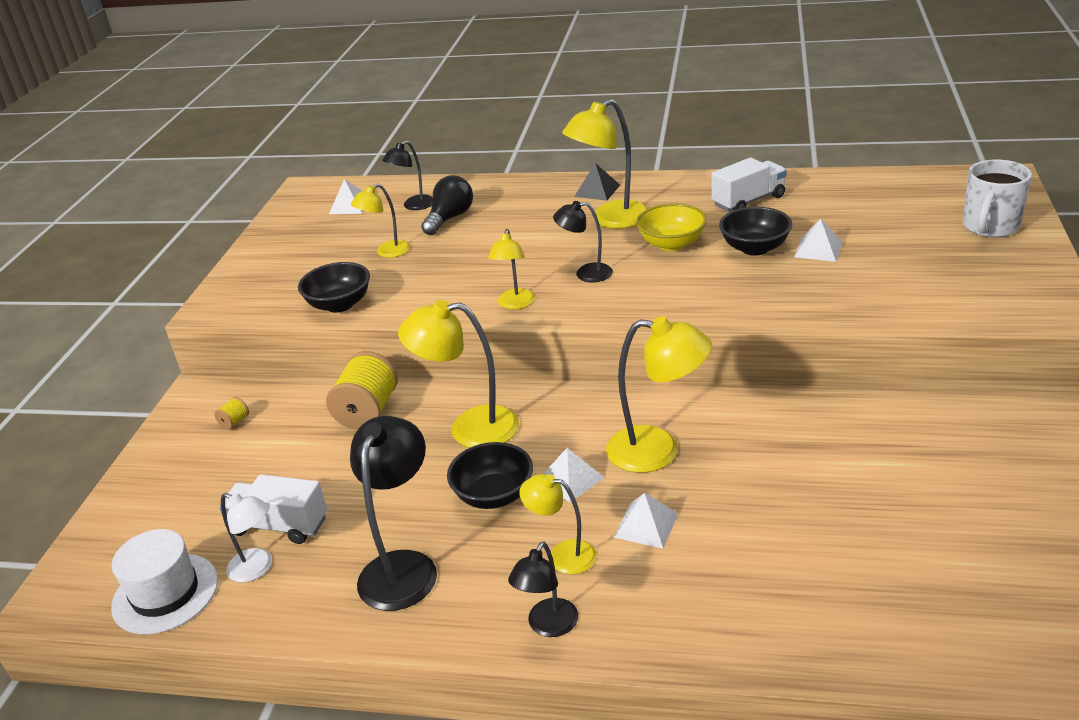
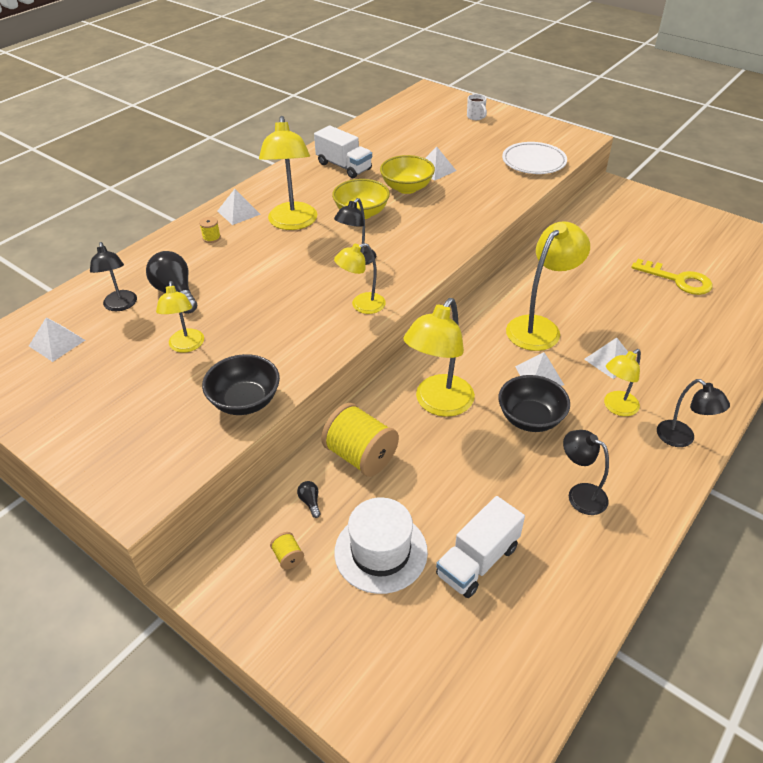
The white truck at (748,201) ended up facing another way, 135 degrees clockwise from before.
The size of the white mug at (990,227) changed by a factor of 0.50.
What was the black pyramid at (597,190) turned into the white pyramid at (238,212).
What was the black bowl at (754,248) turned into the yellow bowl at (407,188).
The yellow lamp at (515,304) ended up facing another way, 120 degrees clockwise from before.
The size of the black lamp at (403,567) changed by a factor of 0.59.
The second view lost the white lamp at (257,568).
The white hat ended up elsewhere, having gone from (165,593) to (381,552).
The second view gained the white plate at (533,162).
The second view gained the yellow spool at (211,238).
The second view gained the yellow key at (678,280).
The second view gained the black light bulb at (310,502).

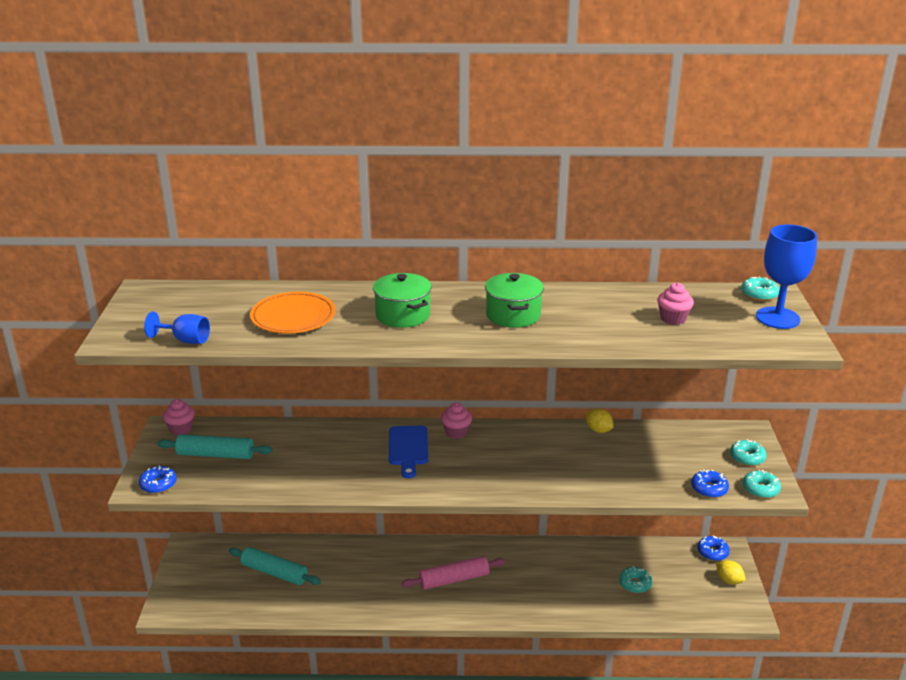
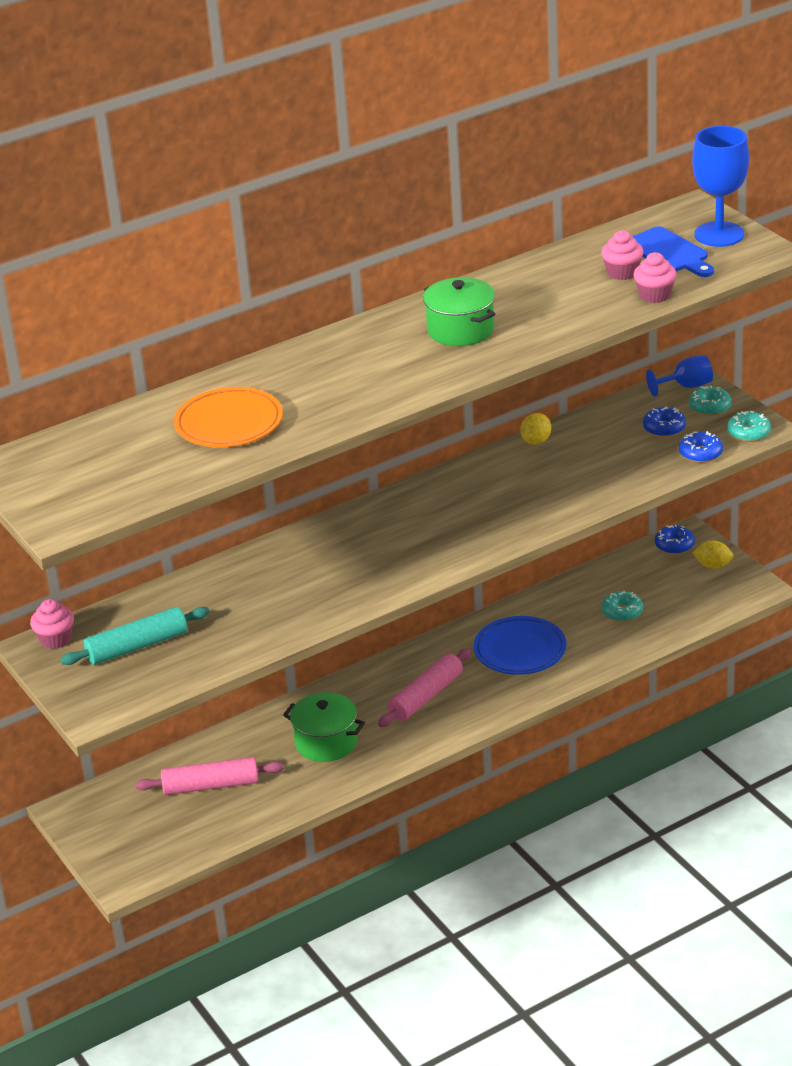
The green pot ended up elsewhere, having gone from (403,315) to (326,742).
The second view lost the turquoise donut at (759,294).
The blue goblet ended up elsewhere, having gone from (185,340) to (686,386).
The pink cupcake ended up elsewhere, having gone from (456,432) to (655,295).
The yellow lemon at (598,430) ended up facing another way, 75 degrees counterclockwise from before.
The blue cutting board ended up elsewhere, having gone from (408,448) to (669,252).
The blue donut ended up elsewhere, having gone from (158,485) to (664,428).
What was the turquoise rolling pin at (274,572) turned into the pink rolling pin at (211,785).
The second view gained the blue plate at (520,650).

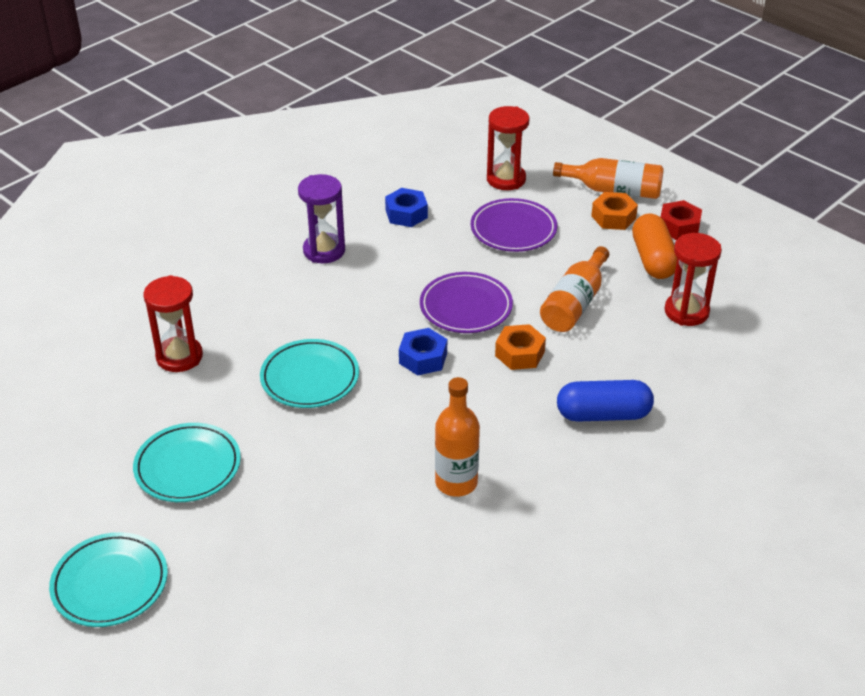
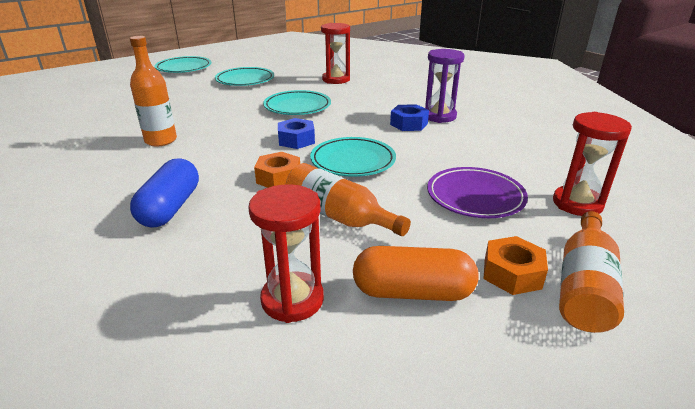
The blue nut ended up elsewhere, having gone from (406,214) to (409,124).
The second view lost the red nut at (679,227).
What was the purple plate at (466,307) turned into the turquoise plate at (353,161).

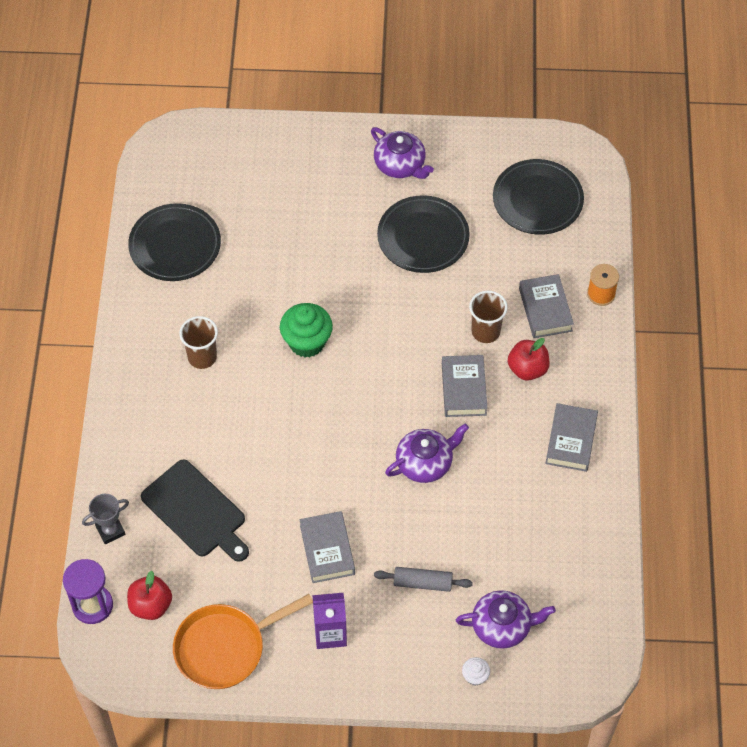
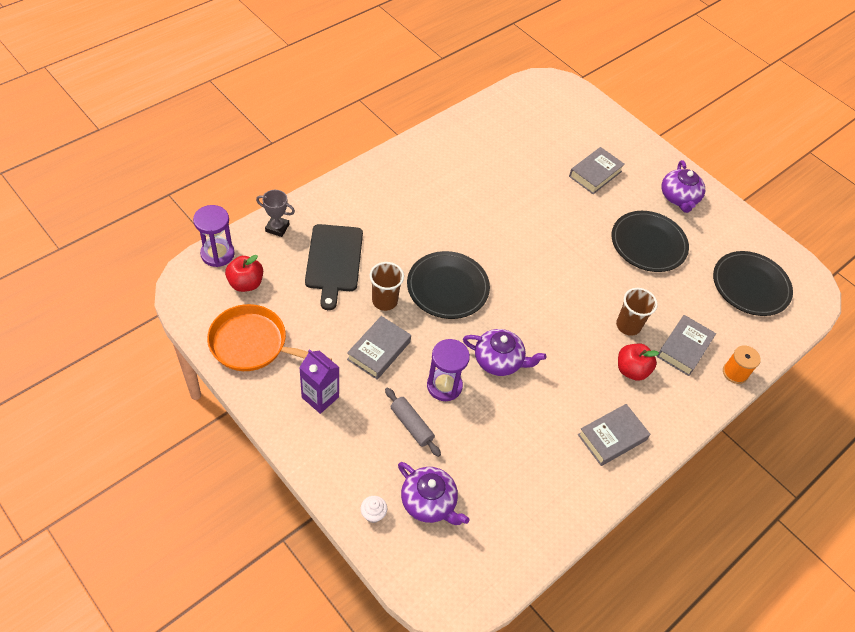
The black plate ended up elsewhere, having gone from (175,245) to (447,287).
The second view lost the green cupcake at (307,342).
The brown cup ended up elsewhere, having gone from (202,357) to (384,301).
The grey book ended up elsewhere, having gone from (463,389) to (595,174).
The second view gained the purple hourglass at (444,386).

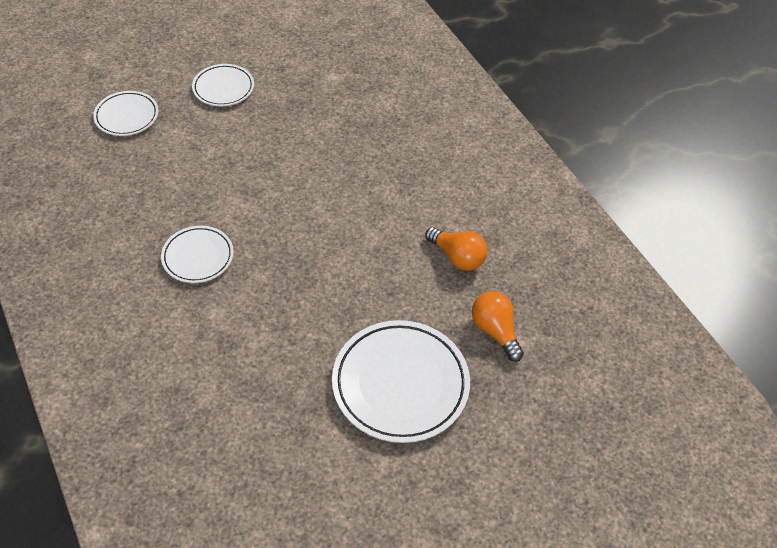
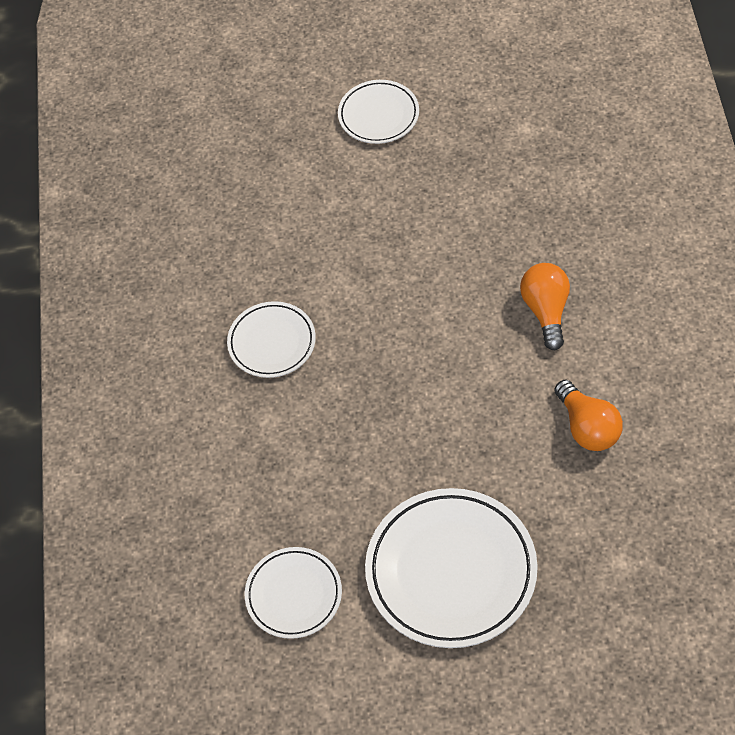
The white plate ended up elsewhere, having gone from (127,116) to (294,595).
The orange light bulb ended up elsewhere, having gone from (495,331) to (546,311).

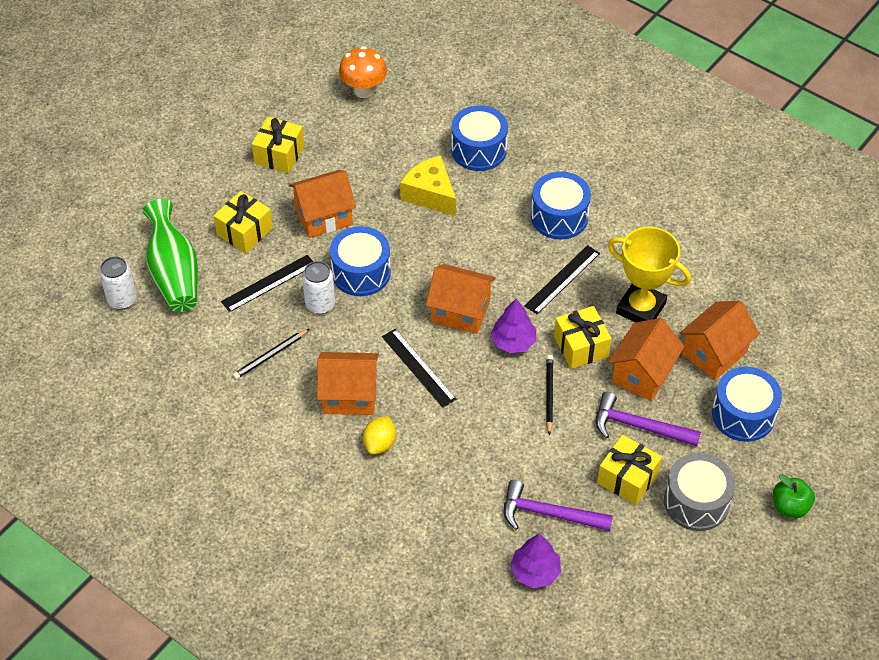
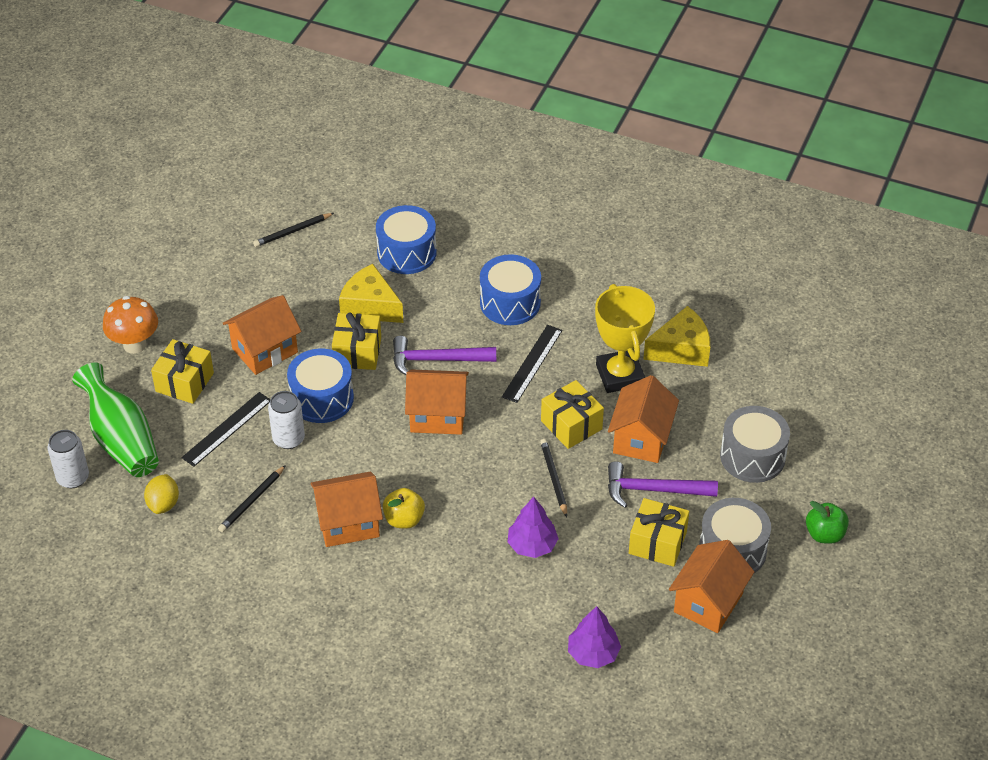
The orange mushroom ended up elsewhere, having gone from (363,90) to (134,345).
The yellow gift ended up elsewhere, having gone from (279,155) to (357,352).
The yellow trophy at (641,308) ended up facing another way, 60 degrees clockwise from before.
The purple tree ended up elsewhere, having gone from (513,342) to (532,545).
The orange house ended up elsewhere, having gone from (714,353) to (708,602).
The second view lost the black ruler at (418,367).
What was the blue drum at (743,415) turned into the grey drum at (752,457).
The yellow lemon ended up elsewhere, having gone from (380,443) to (163,504).
The purple hammer ended up elsewhere, having gone from (548,513) to (436,360).
The second view gained the black pencil at (292,231).
The second view gained the yellow cheese at (681,349).
The second view gained the yellow apple at (404,519).

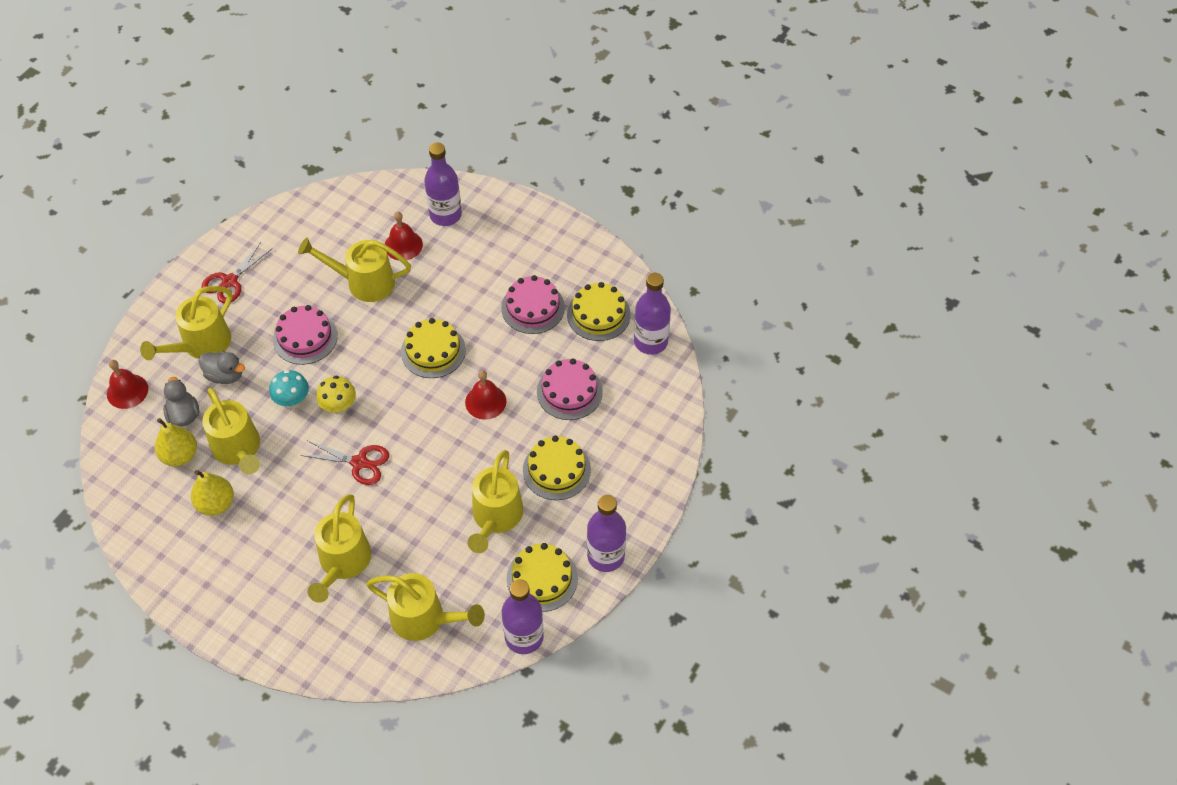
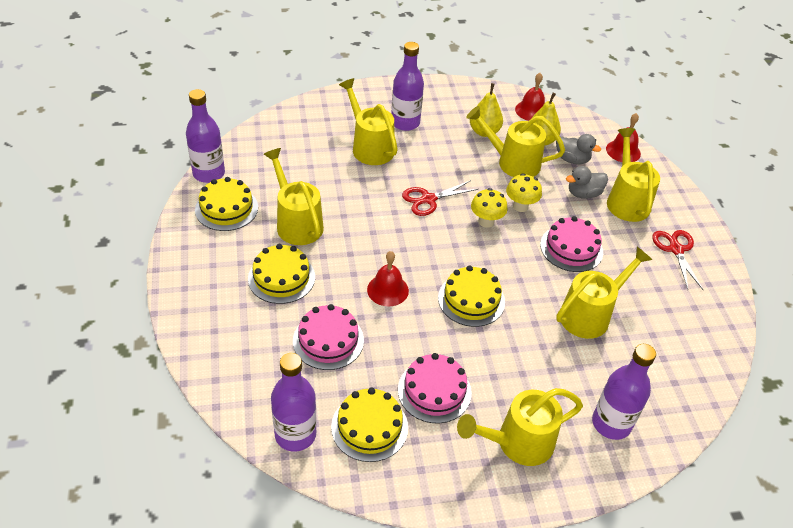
The red bell ended up elsewhere, having gone from (403,245) to (531,111).
What was the turquoise mushroom at (293,401) turned into the yellow mushroom at (520,206).
The purple bottle ended up elsewhere, having gone from (606,556) to (405,123).
The yellow watering can ended up elsewhere, having gone from (425,619) to (517,443).

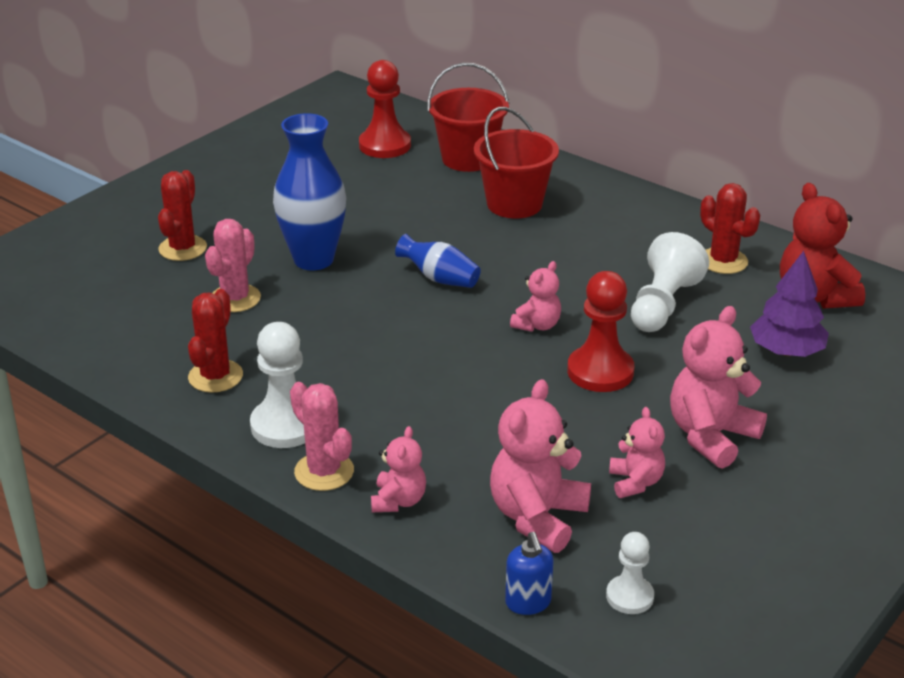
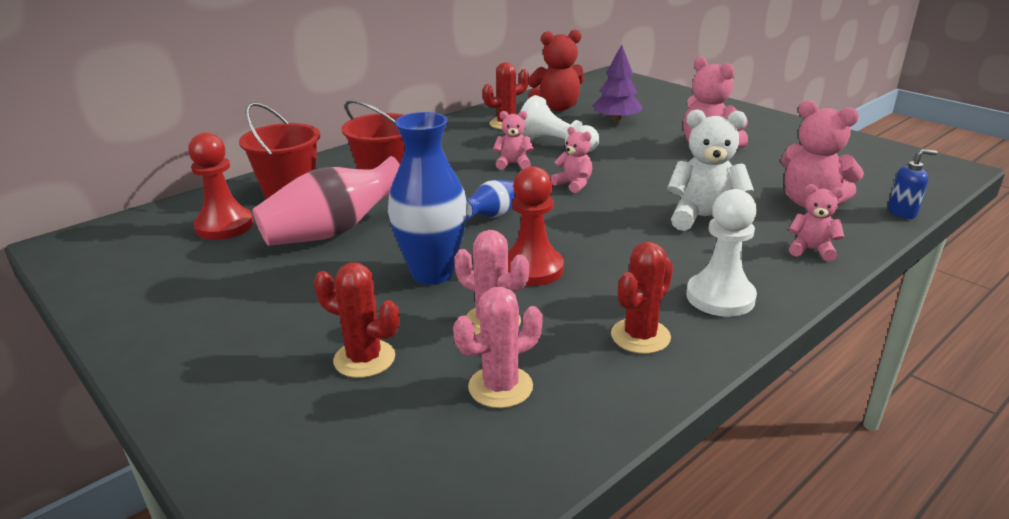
The red pawn ended up elsewhere, having gone from (600,371) to (532,269).
The red cactus at (215,376) ended up facing another way, 75 degrees counterclockwise from before.
The pink cactus ended up elsewhere, having gone from (324,471) to (500,387).
The pink teddy bear ended up elsewhere, having gone from (635,482) to (513,164).
The second view lost the white pawn at (629,596).
The second view gained the white teddy bear at (704,218).
The second view gained the pink vase at (332,232).

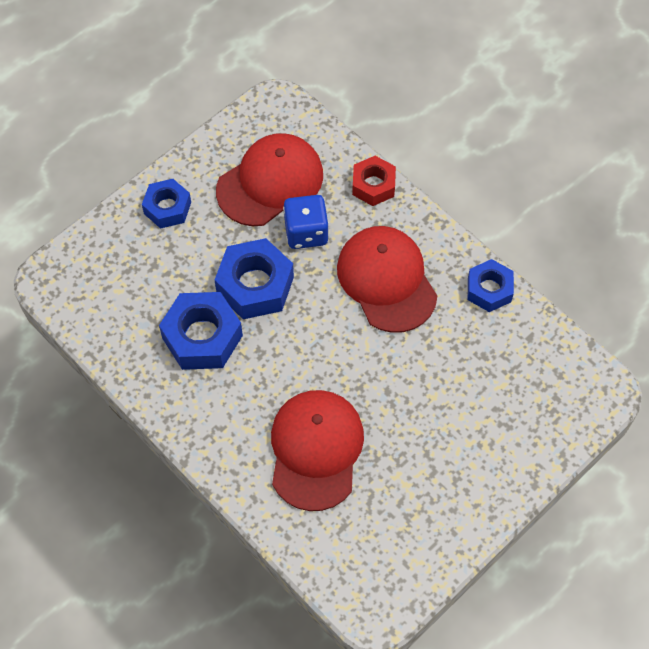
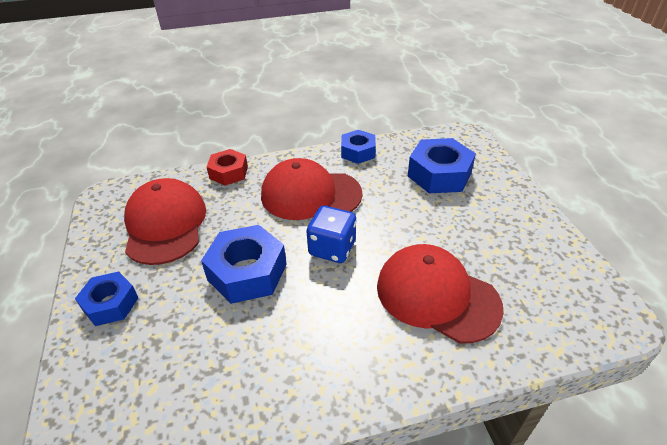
The blue dice ended up elsewhere, having gone from (306,232) to (332,248).
The blue nut ended up elsewhere, having gone from (202,337) to (439,174).

